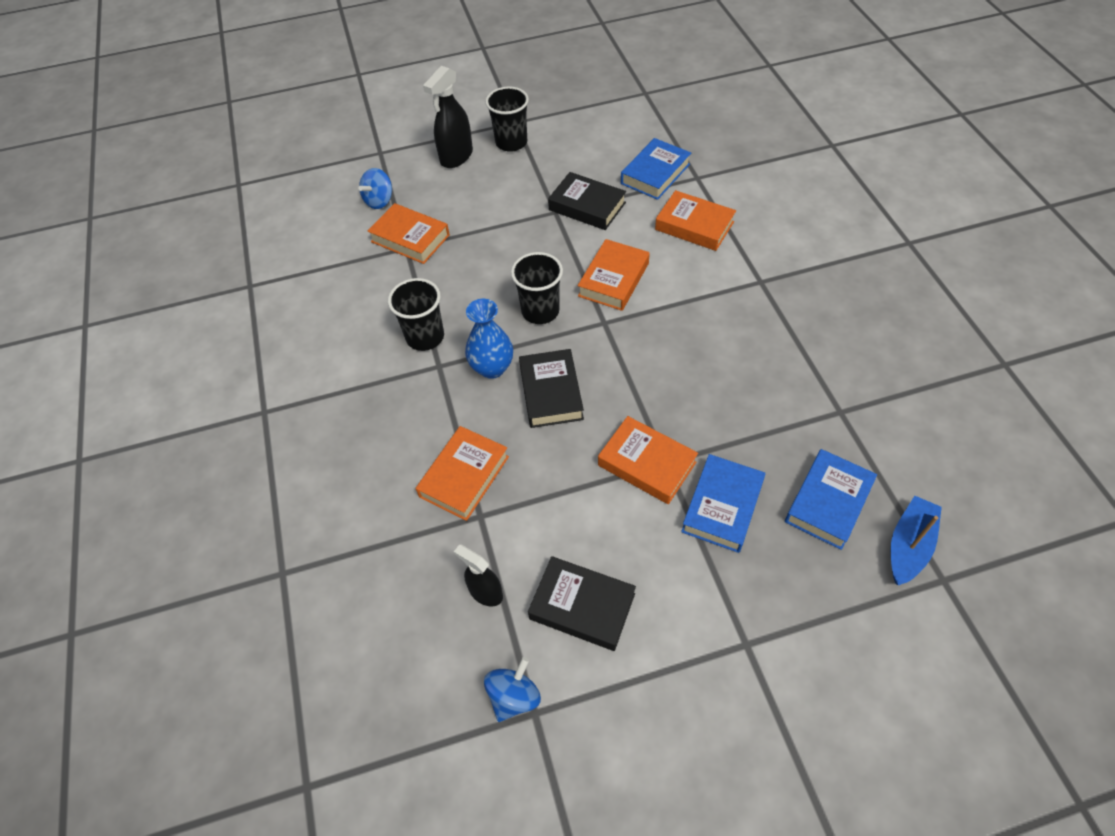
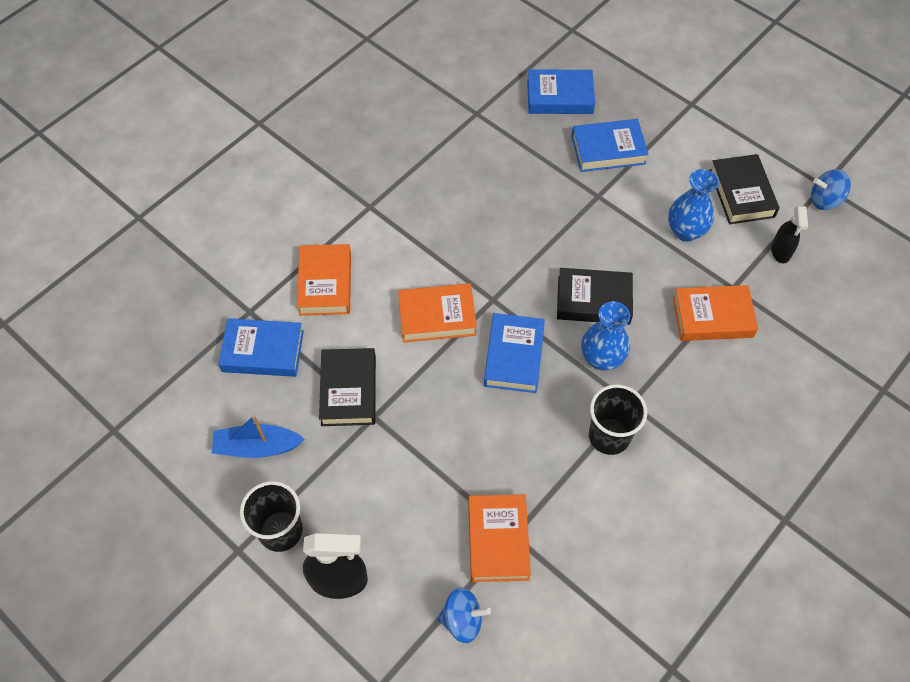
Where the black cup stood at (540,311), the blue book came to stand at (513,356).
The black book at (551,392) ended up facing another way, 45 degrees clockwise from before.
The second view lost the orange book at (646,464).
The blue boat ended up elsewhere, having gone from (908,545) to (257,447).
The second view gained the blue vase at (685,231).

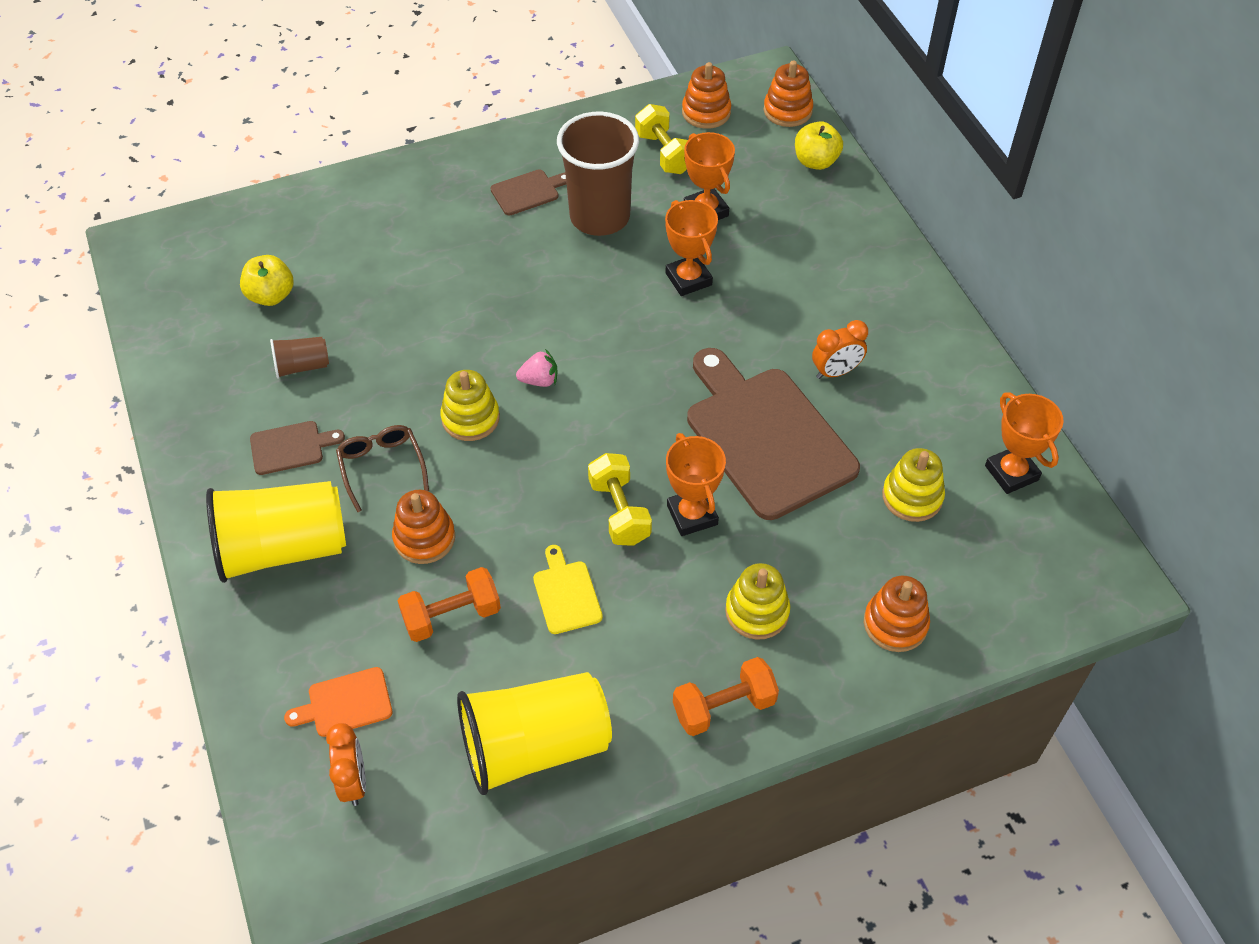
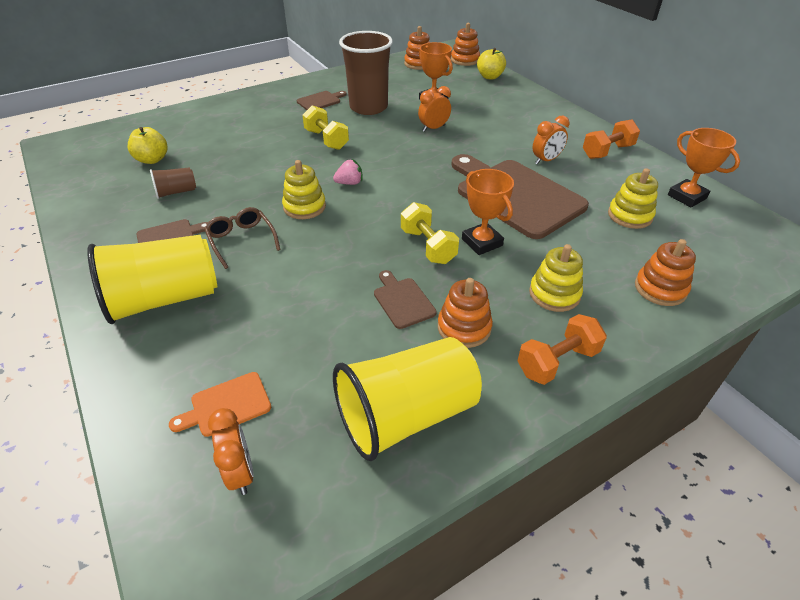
The yellow dumbbell ended up elsewhere, having gone from (664,153) to (326,140).
Where the orange trophy stood at (688,279), the orange clock came to stand at (433,128).
The orange stacking toy ended up elsewhere, having gone from (424,538) to (464,328).
What was the yellow cutting board at (566,593) turned into the brown cutting board at (402,301).
The orange dumbbell ended up elsewhere, having gone from (452,616) to (607,151).

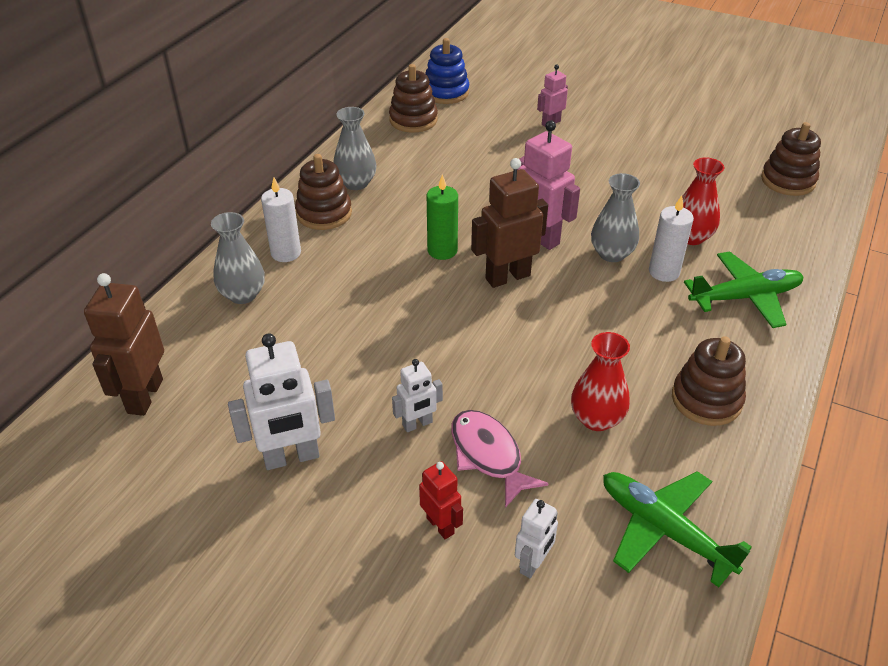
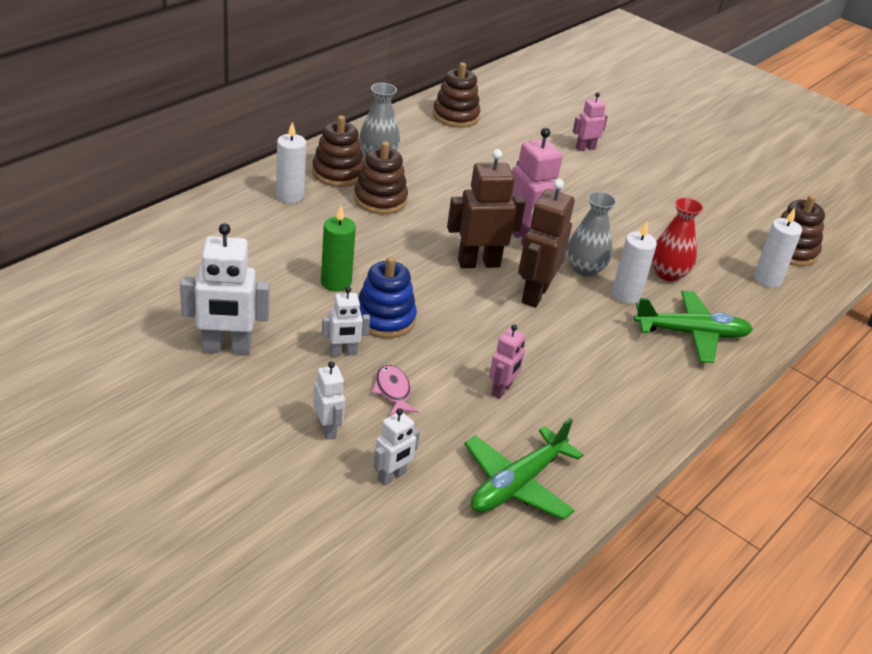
The blue stacking toy ended up elsewhere, having gone from (446,92) to (384,319).
The green candle ended up elsewhere, having gone from (442,250) to (336,282).
The second view lost the grey vase at (243,294).
The brown robot ended up elsewhere, having gone from (144,396) to (534,294).
Where the red vase stood at (596,419), the pink robot came to stand at (502,390).
The brown stacking toy ended up elsewhere, having gone from (706,399) to (380,200).
The size of the pink fish at (488,455) changed by a factor of 0.65.
What was the red robot at (440,525) turned into the white robot at (327,429).
The green plane at (663,529) ended up facing another way, 105 degrees counterclockwise from before.
The second view gained the white candle at (767,279).

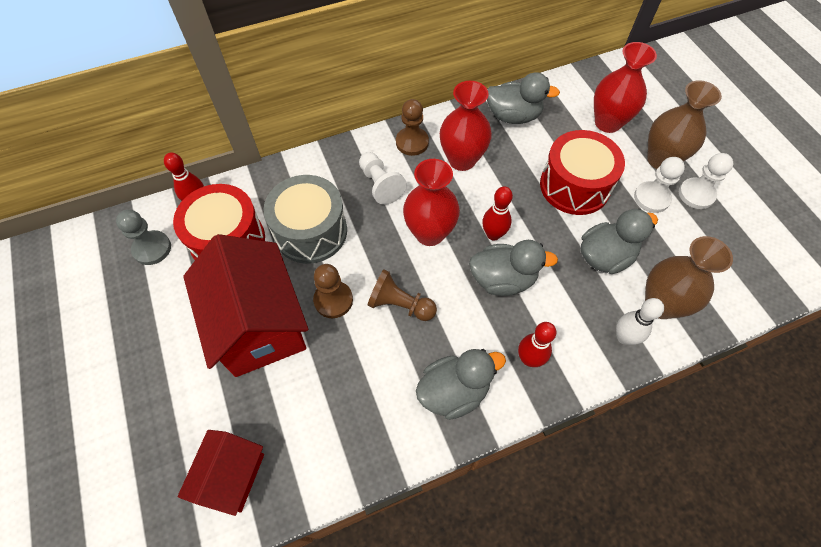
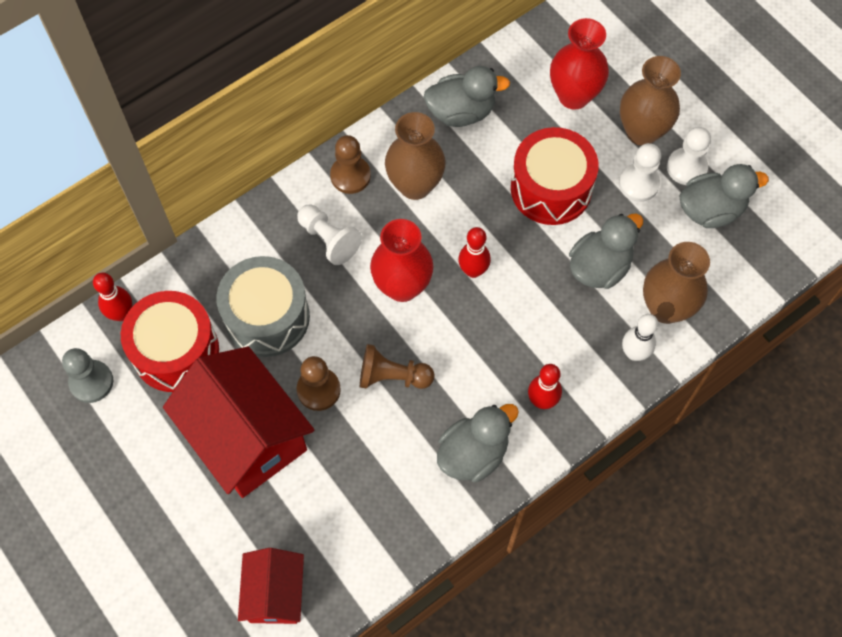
What was the red vase at (462,160) turned into the brown vase at (415,185).
The grey duck ended up elsewhere, having gone from (503,279) to (711,210).

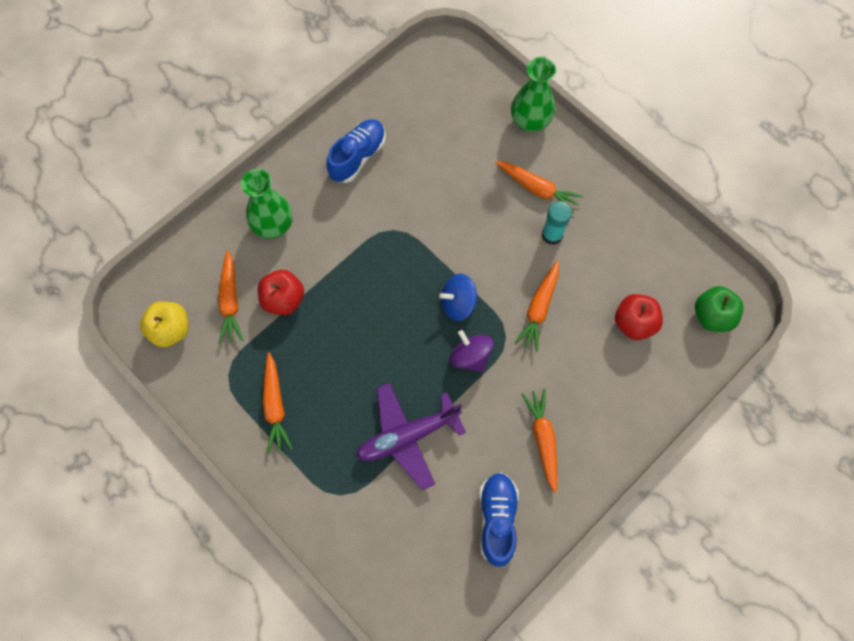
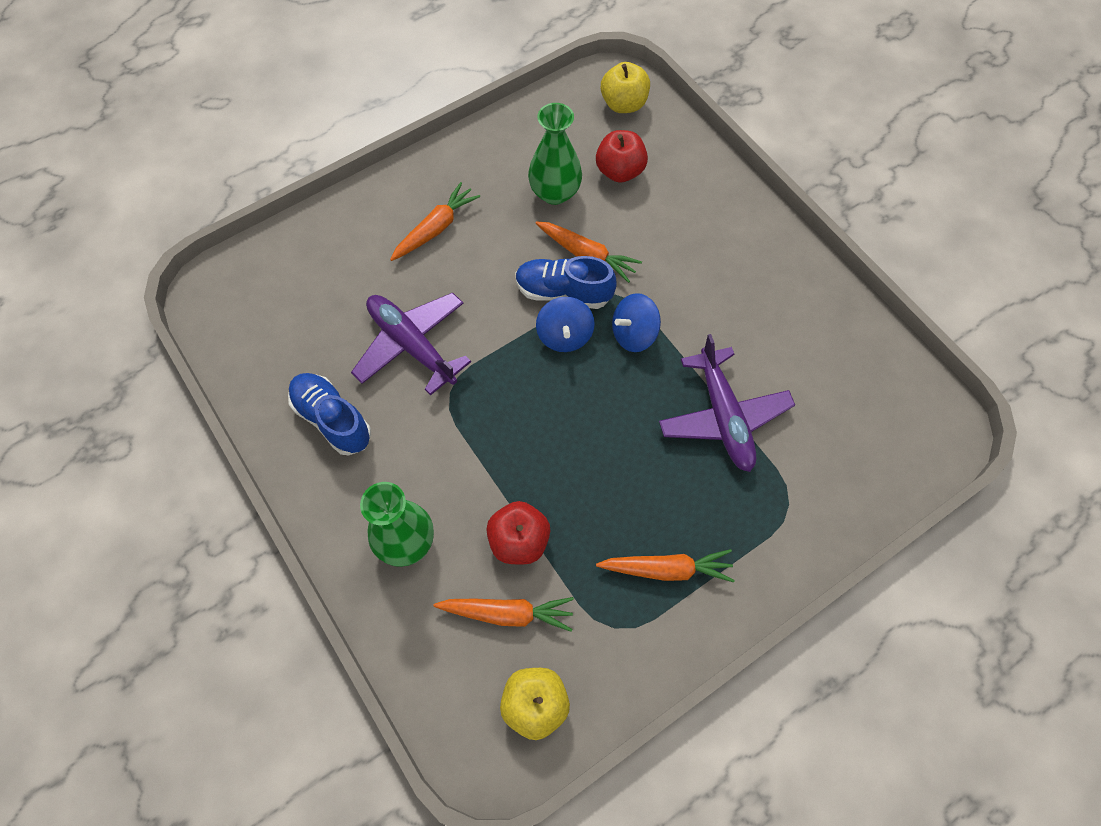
The green vase ended up elsewhere, having gone from (530,121) to (555,192).
The second view lost the turquoise glue stick at (552,235).
What was the green apple at (712,316) turned into the yellow apple at (623,104).
What was the purple spinning top at (470,356) turned into the blue spinning top at (633,334).
The second view lost the orange carrot at (543,439).
The blue shoe ended up elsewhere, having gone from (497,519) to (563,292).
The second view gained the purple plane at (412,345).

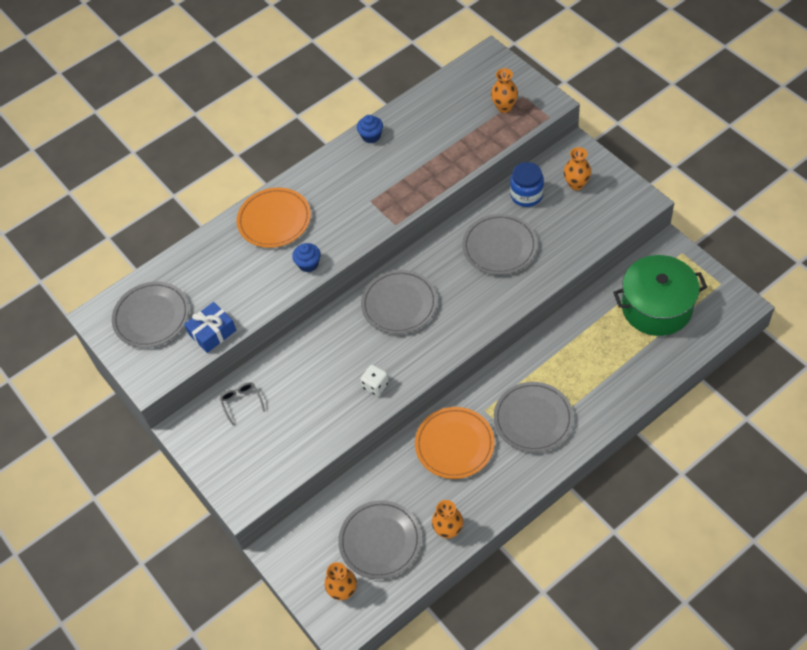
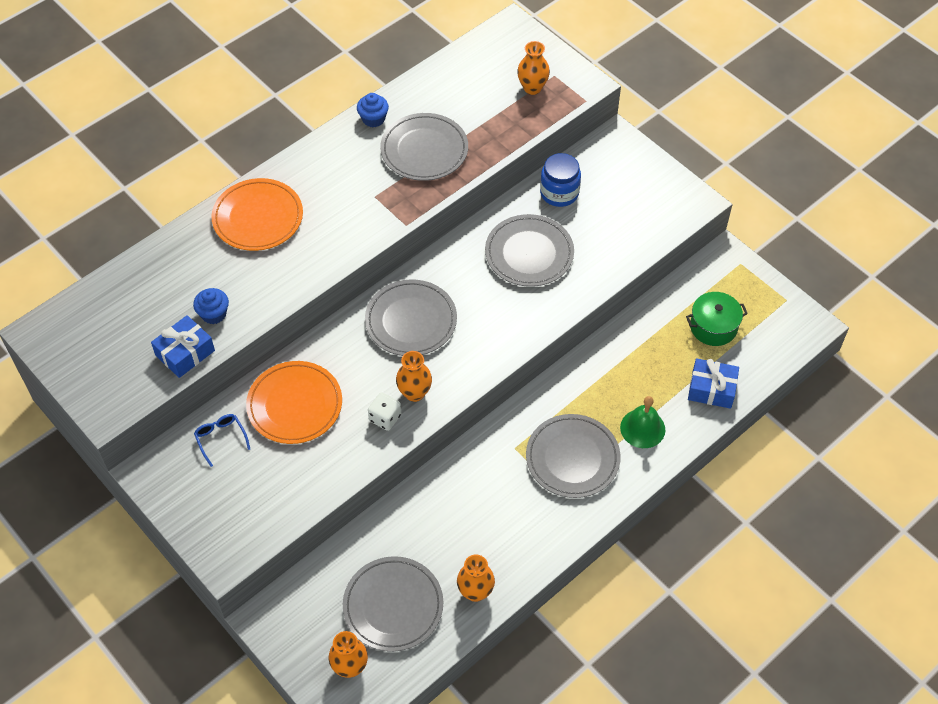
The orange vase ended up elsewhere, having gone from (576,184) to (414,393).
The blue cupcake ended up elsewhere, having gone from (308,264) to (214,314).
The size of the green pot at (656,307) changed by a factor of 0.57.
The grey plate ended up elsewhere, having gone from (151,317) to (424,150).
What was the grey glasses at (241,402) turned into the blue glasses at (221,438).
The orange plate ended up elsewhere, having gone from (454,444) to (295,405).
The second view gained the blue gift at (711,389).
The second view gained the green bell at (642,428).

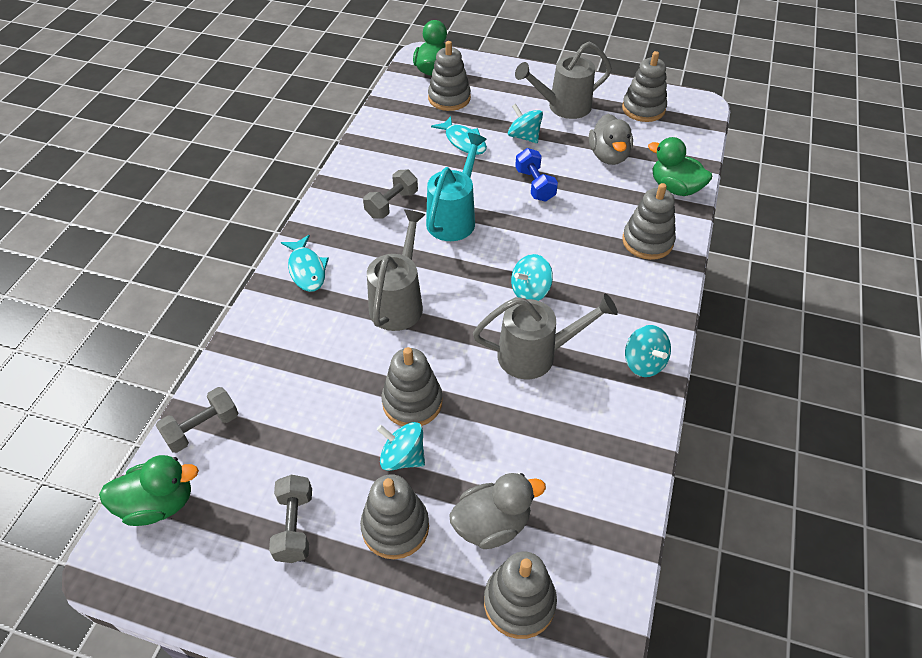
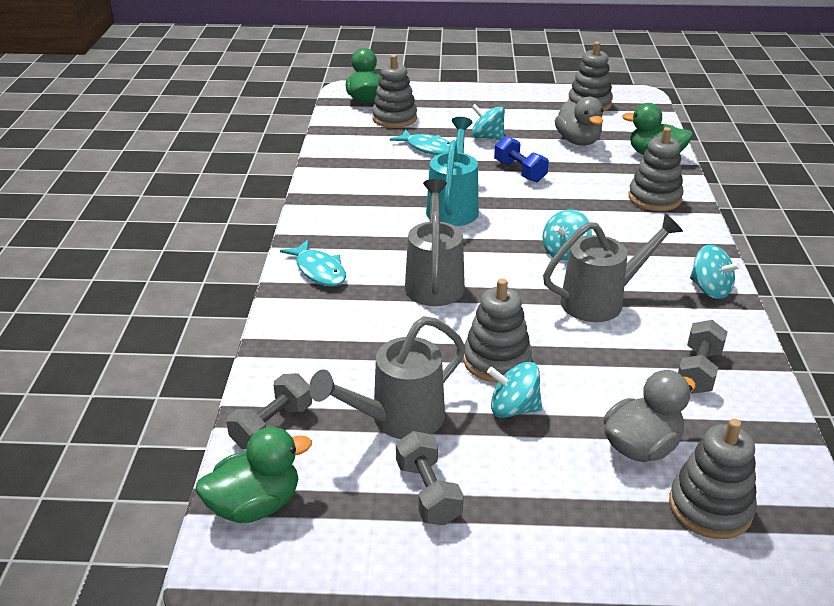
The grey watering can ended up elsewhere, having gone from (563,107) to (398,419).
The grey dumbbell ended up elsewhere, having gone from (392,204) to (698,371).
The second view lost the grey stacking toy at (395,527).

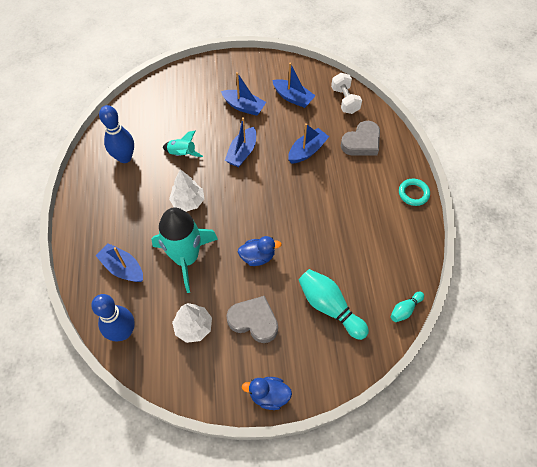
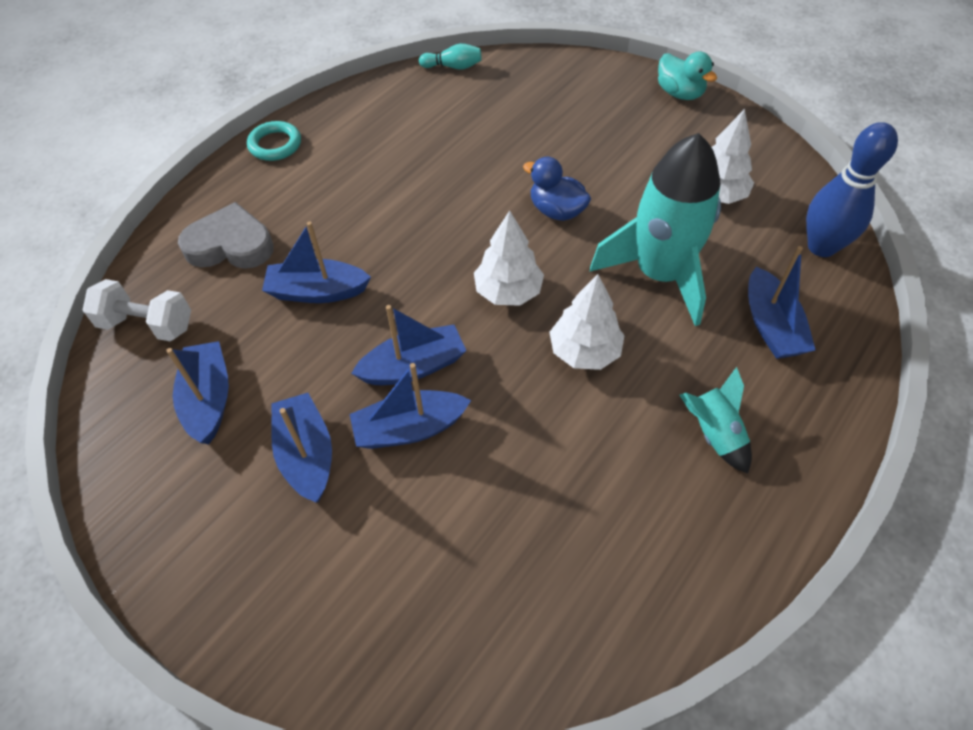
The white dumbbell at (345,100) ended up facing another way, 75 degrees clockwise from before.
The second view lost the blue bowling pin at (124,157).
The turquoise rocket ended up elsewhere, having gone from (182,154) to (713,433).
The second view lost the turquoise bowling pin at (329,307).
The second view lost the grey heart at (254,321).
What was the blue duck at (269,395) turned into the turquoise duck at (679,93).
The second view gained the white tree at (508,292).
The second view gained the blue boat at (409,428).

